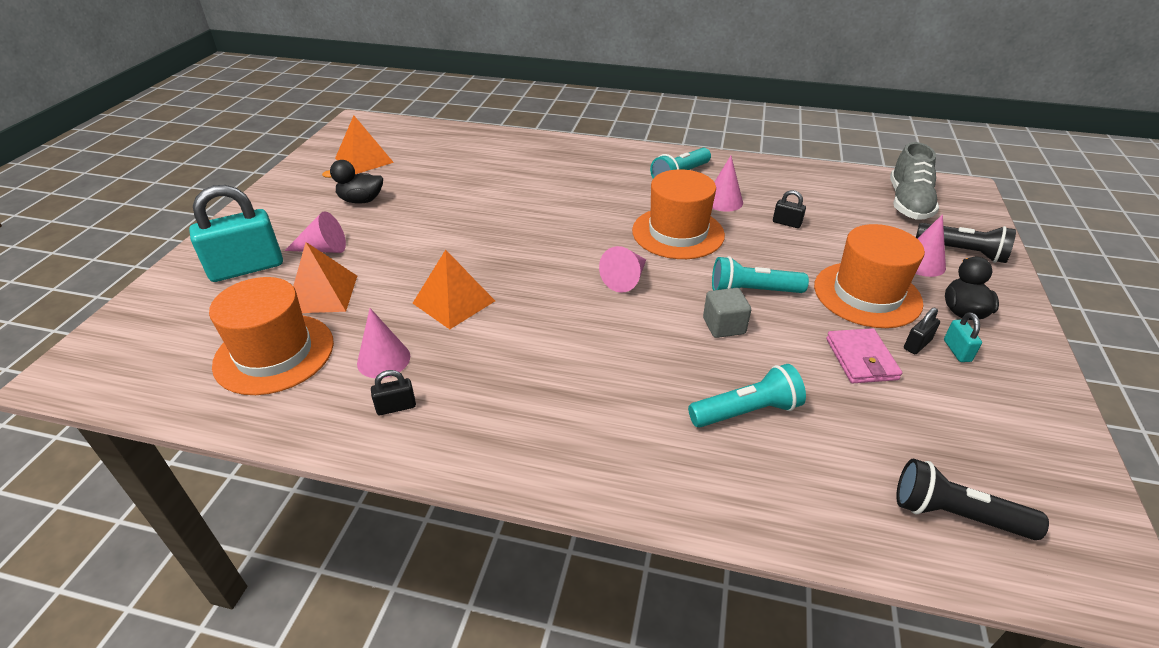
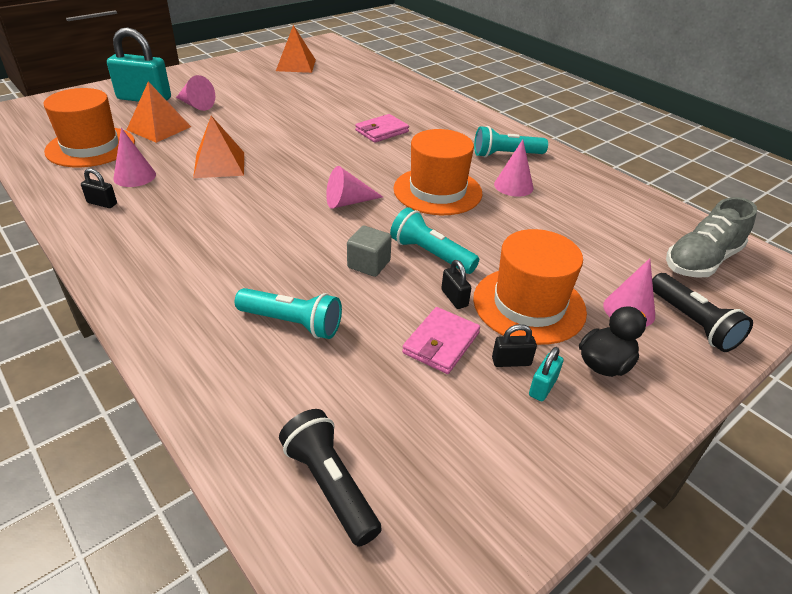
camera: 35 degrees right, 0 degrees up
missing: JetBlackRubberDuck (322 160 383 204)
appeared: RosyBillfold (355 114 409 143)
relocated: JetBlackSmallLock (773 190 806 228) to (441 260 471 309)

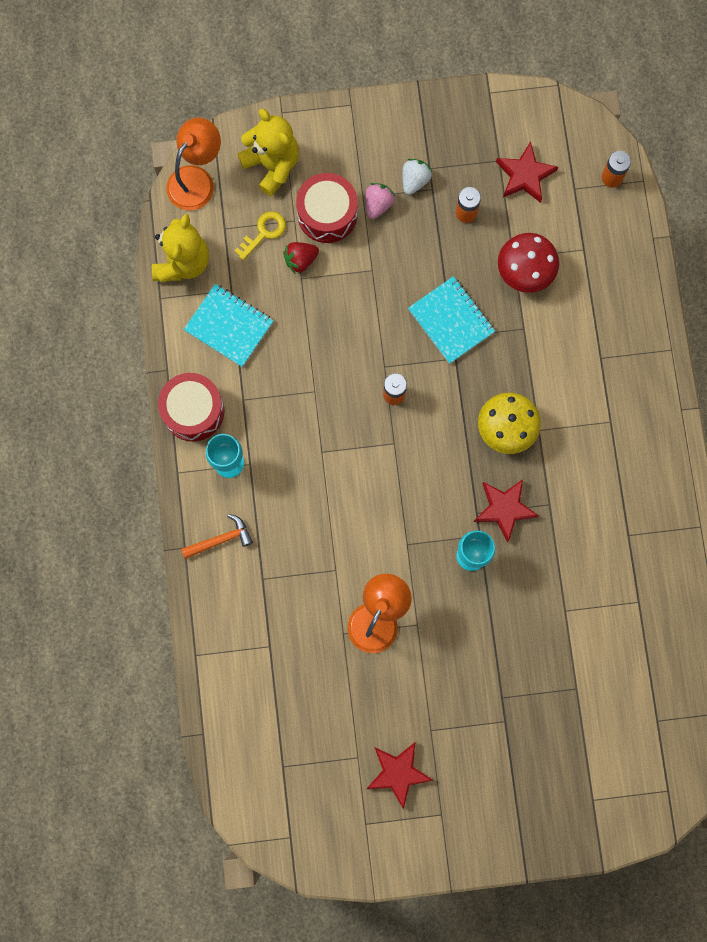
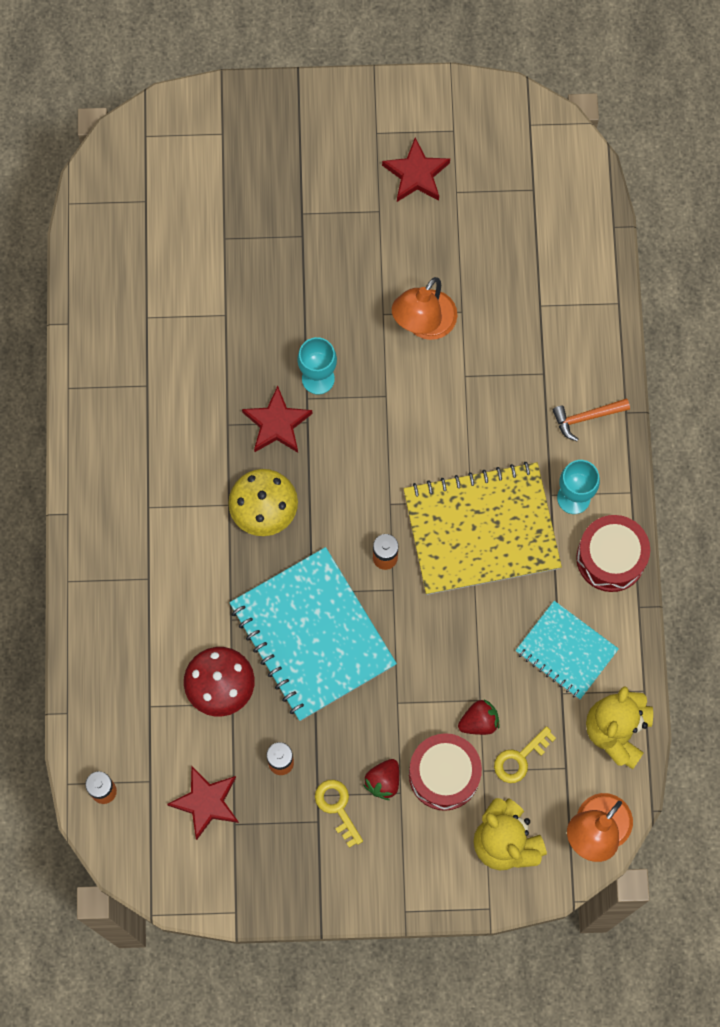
camera: 175 degrees left, 5 degrees down
appeared: GoldenNotebook (404 462 562 595)
exchanged: SnowWhiteBerry (402 159 432 195) to GoldenKey (315 780 363 848)
colour: RosyBerry (365 183 395 219) to RedBerry (363 759 399 800)
size: TealNotebook (408 276 495 364) = (229 547 397 721) x1.73

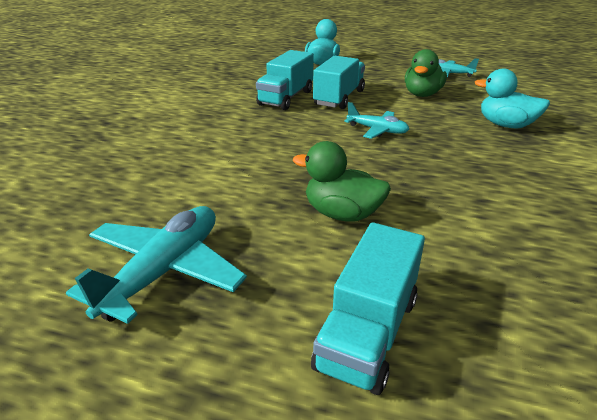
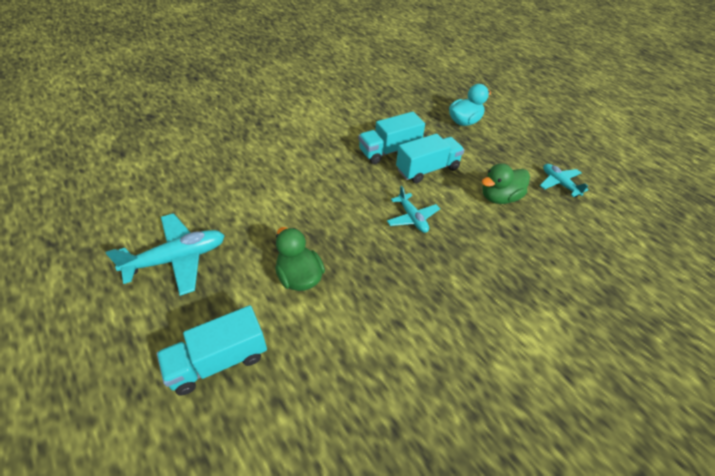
camera: 35 degrees right, 15 degrees up
missing: TealRubberDuck (475 68 550 129)

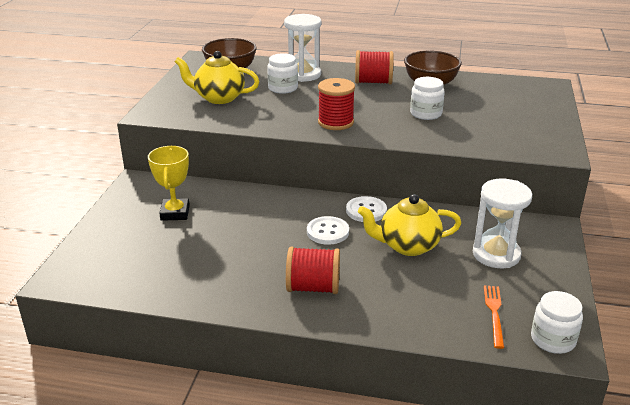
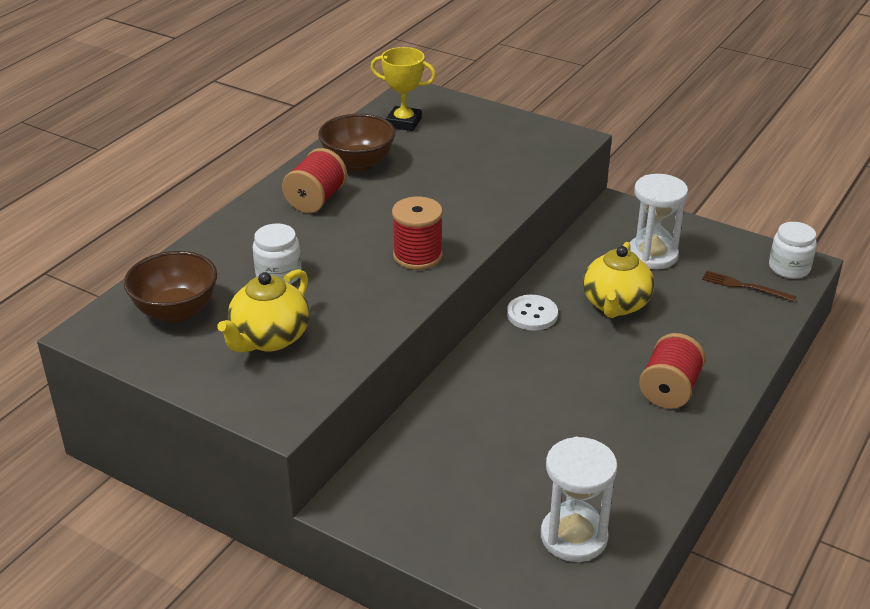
camera: 70 degrees left, 5 degrees up
missing: SnowWhiteSewingButton (307 216 349 245); SnowWhiteJar (410 77 445 120)
relocated: GoldenPrizeCup (148 146 190 221) to (370 47 436 131); SnowWhiteHourglass (284 14 321 82) to (541 437 617 562)
colour: OrangeTableFork (484 285 504 349) to DarkBrownTableFork (702 271 797 302)

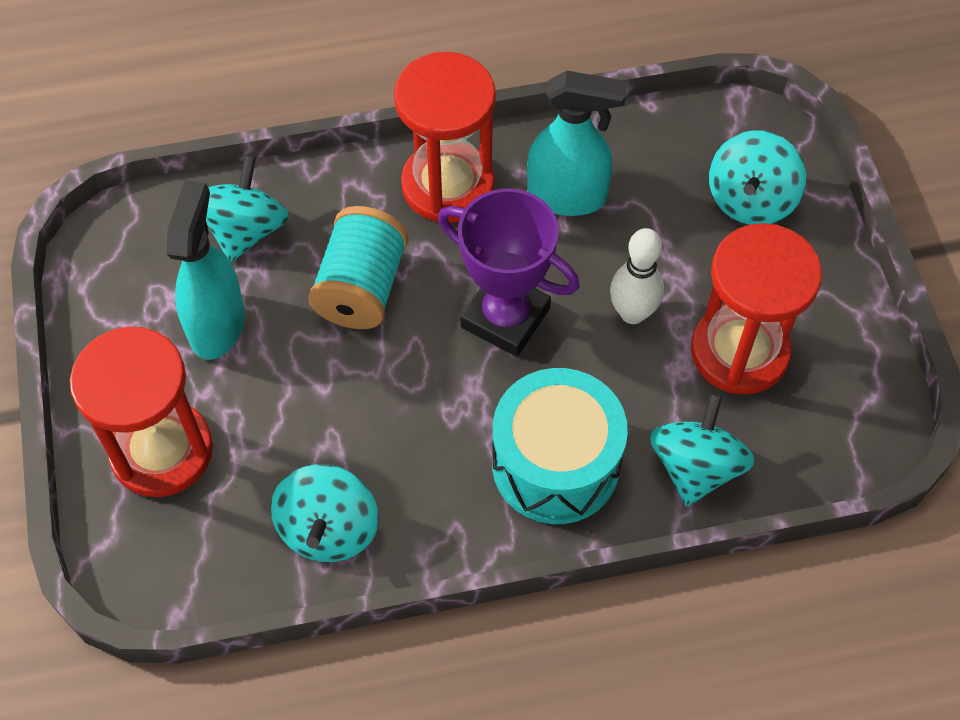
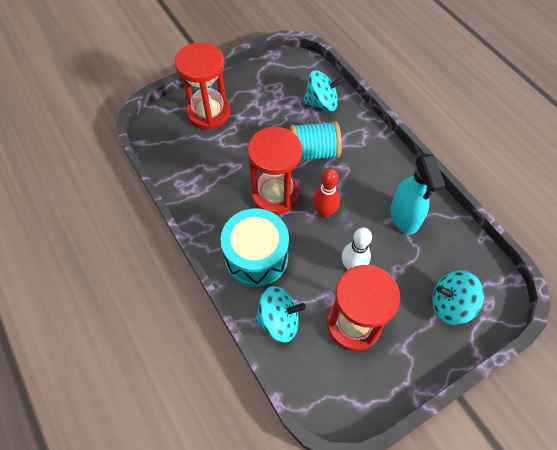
camera: 70 degrees right, 0 degrees up
missing: TealSprayCleaner (166 180 245 360); TealSpinningTop (271 464 379 562)
relocated: RedHourglass (394 52 496 223) to (247 127 302 215)
exchanged: VioletPrizeCup (438 189 579 357) to RedBowlingPin (313 169 340 218)

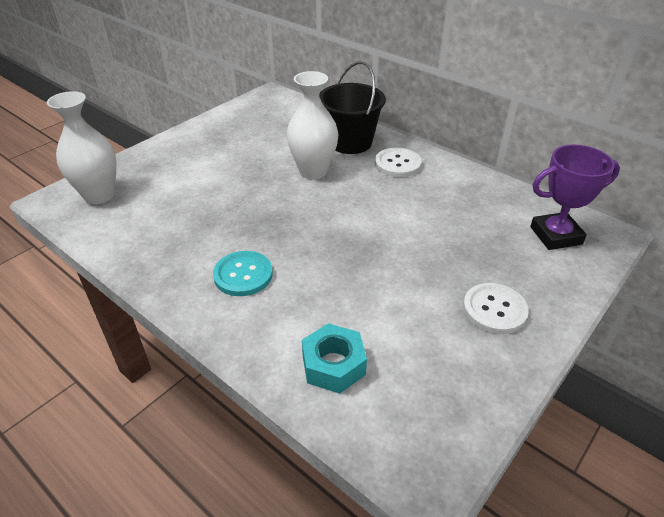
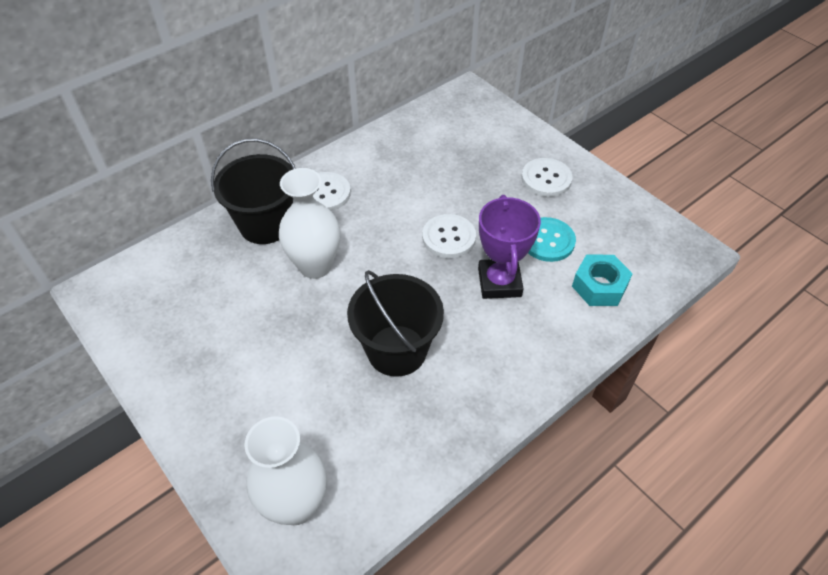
camera: 80 degrees left, 10 degrees up
appeared: JetBlackPail (347 270 444 377); SnowWhiteSewingButton (422 214 476 258)
relocated: TealSewingButton (213 251 273 296) to (528 217 576 262); VioletPrizeCup (530 144 620 250) to (478 195 541 299)

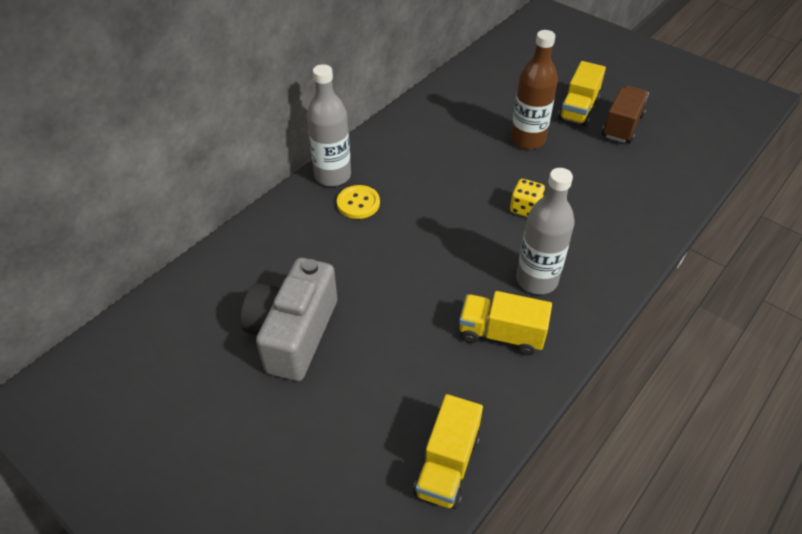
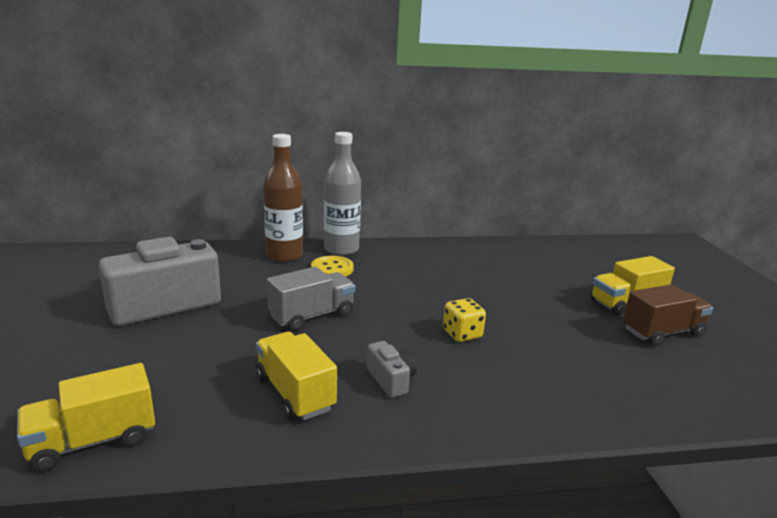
camera: 40 degrees right, 25 degrees down
appeared: GrayToyTruck (267 267 355 331)
relocated: DarkBrownFlask (511 30 558 149) to (263 134 303 262)
exchanged: GrayFlask (516 168 575 294) to GrayCamera (367 341 417 398)

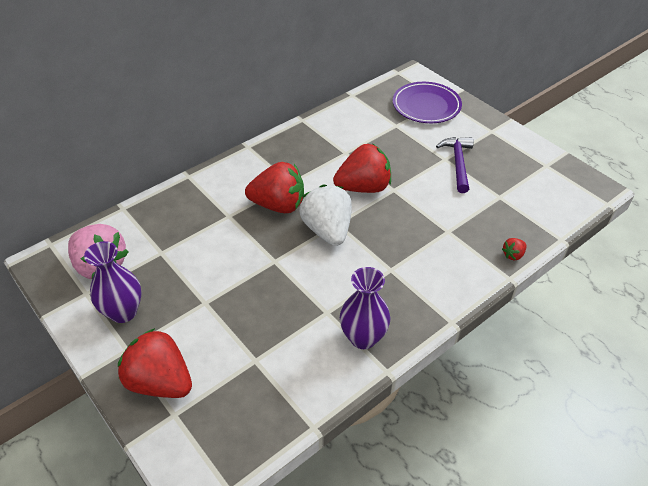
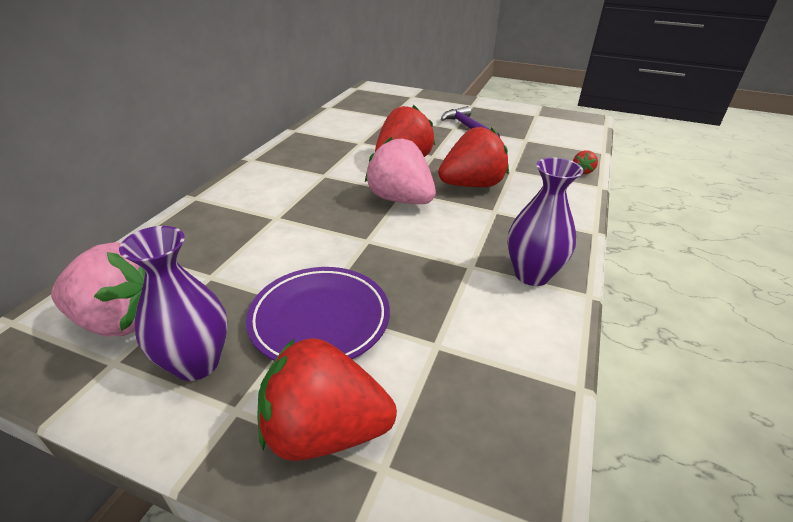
camera: 30 degrees left, 10 degrees down
relocated: RedBerry (245 162 304 213) to (438 127 509 187); VioletPlate (393 82 462 123) to (246 267 390 361)
colour: SnowWhiteBerry (299 184 352 246) to RosyBerry (365 137 436 204)

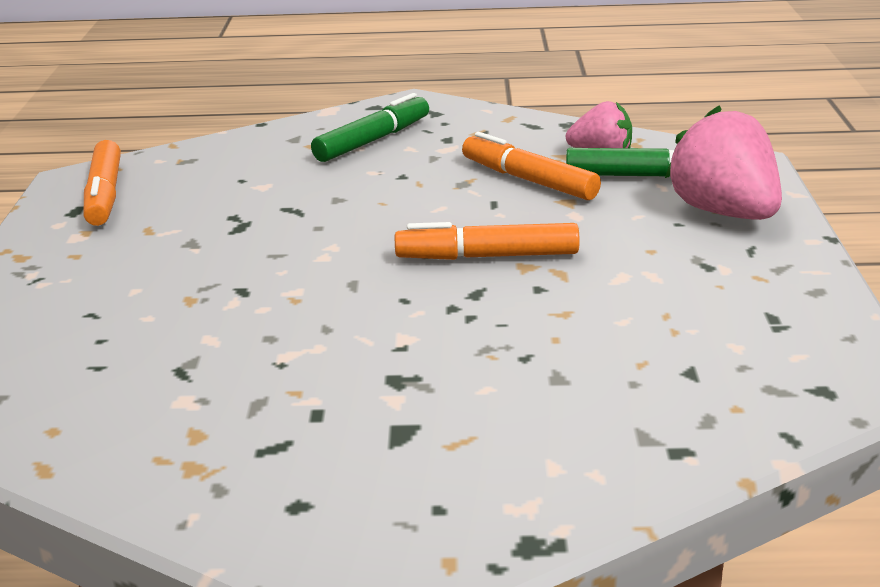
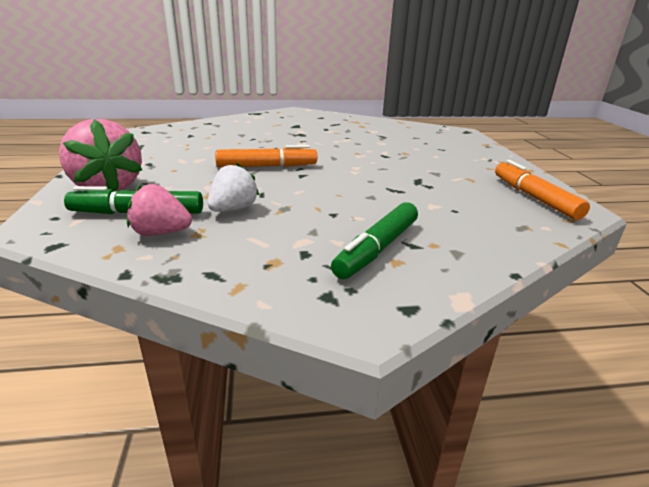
camera: 170 degrees right, 0 degrees up
exchanged: OrangeFeltPen (462 132 601 200) to SnowWhiteBerry (207 163 259 212)

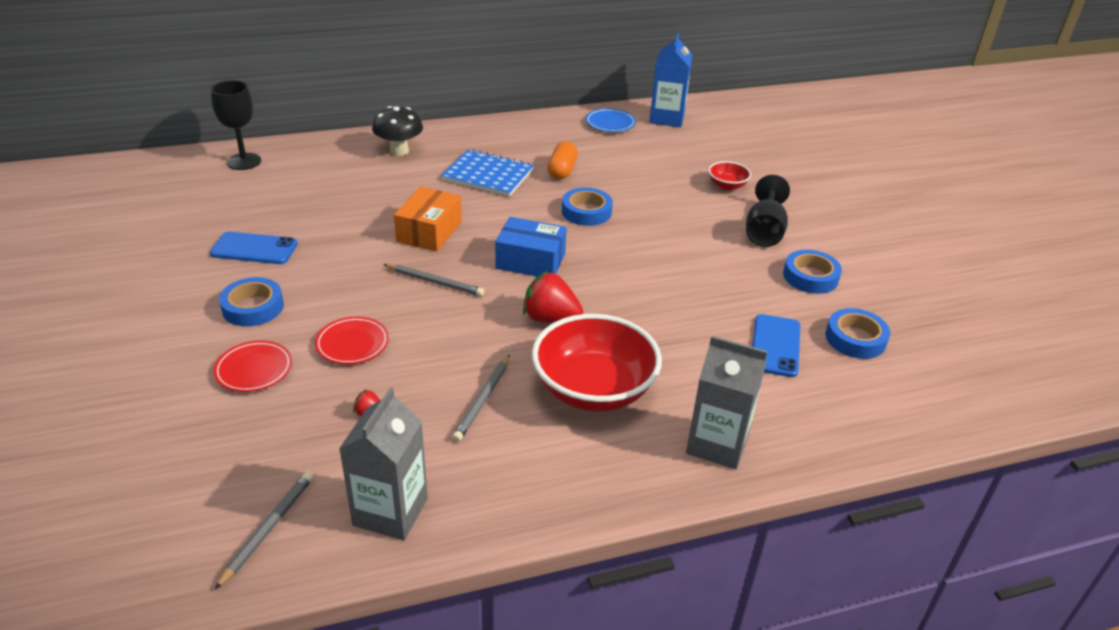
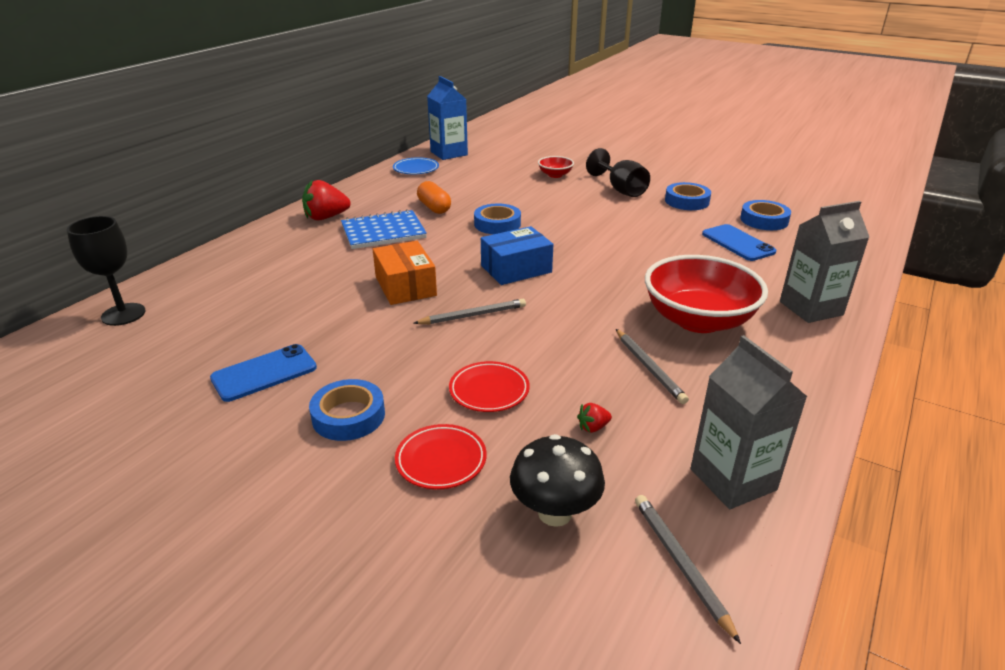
camera: 40 degrees left, 5 degrees down
relocated: JetBlackMushroom (372 106 423 156) to (510 434 605 527); RedBerry (523 271 583 323) to (302 179 351 221)

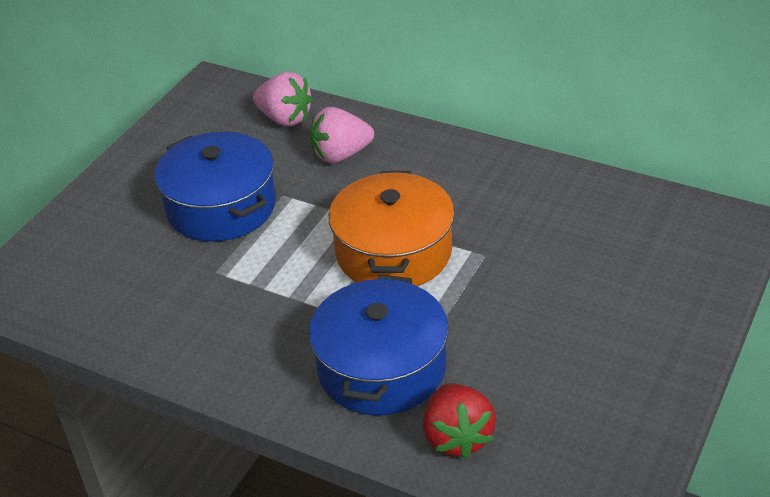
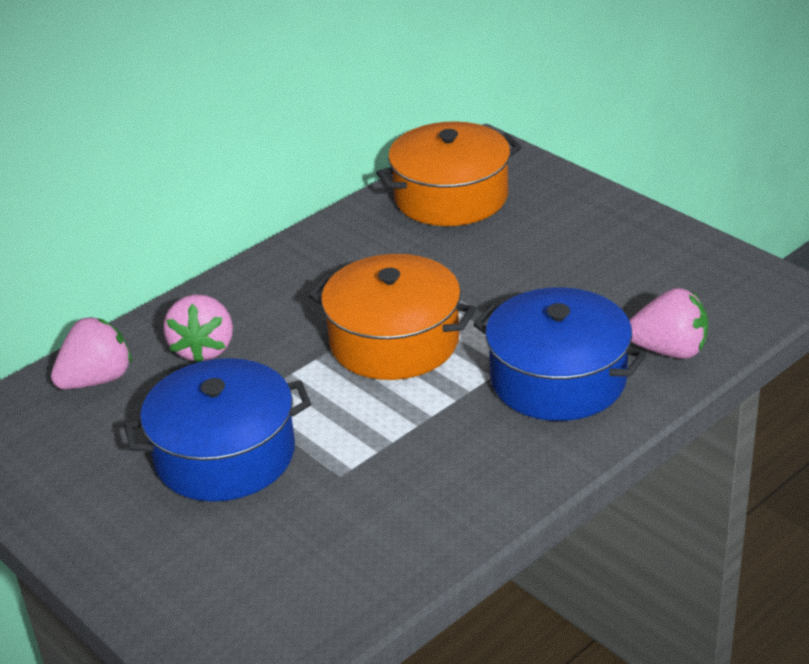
camera: 70 degrees left, 5 degrees down
appeared: OrangePot (376 121 522 226)
colour: RedBerry (423 383 496 459) to RosyBerry (629 288 708 359)

